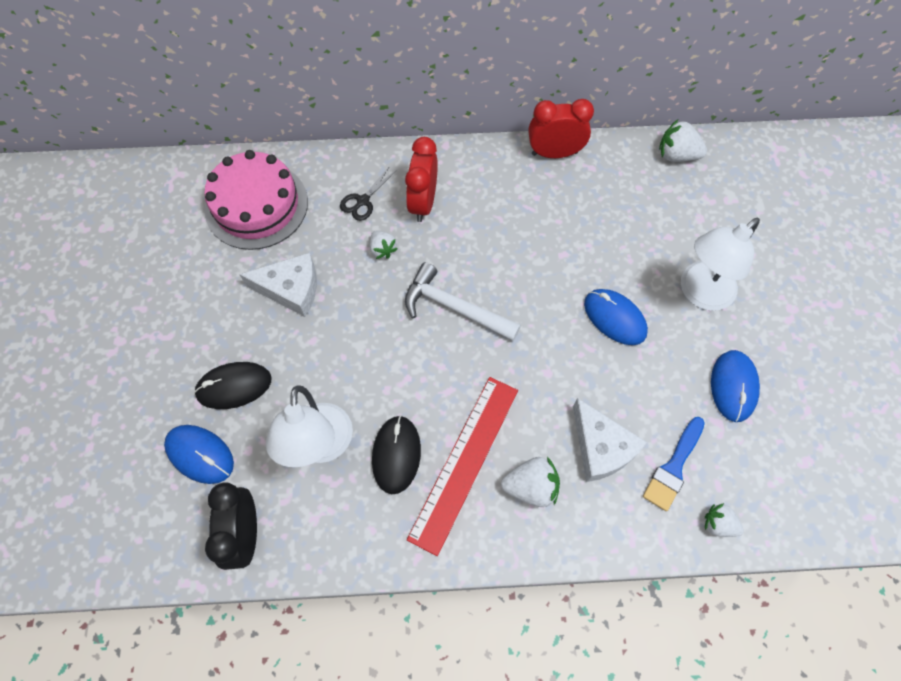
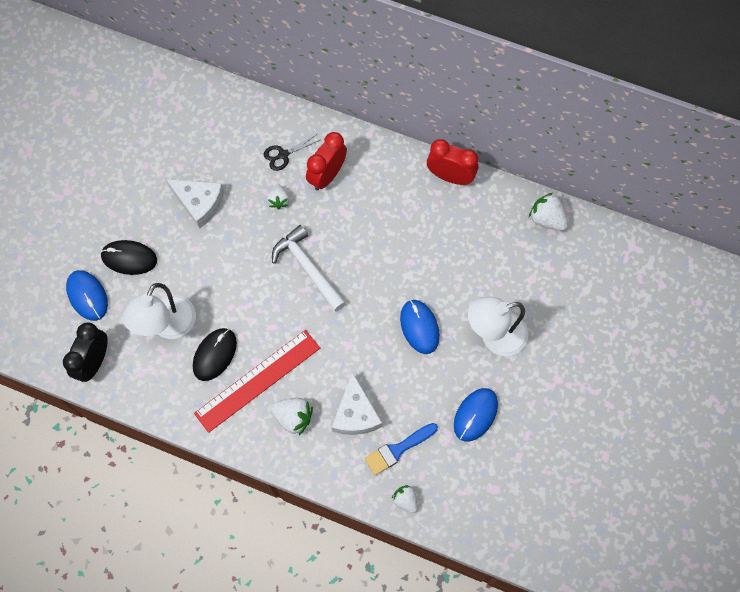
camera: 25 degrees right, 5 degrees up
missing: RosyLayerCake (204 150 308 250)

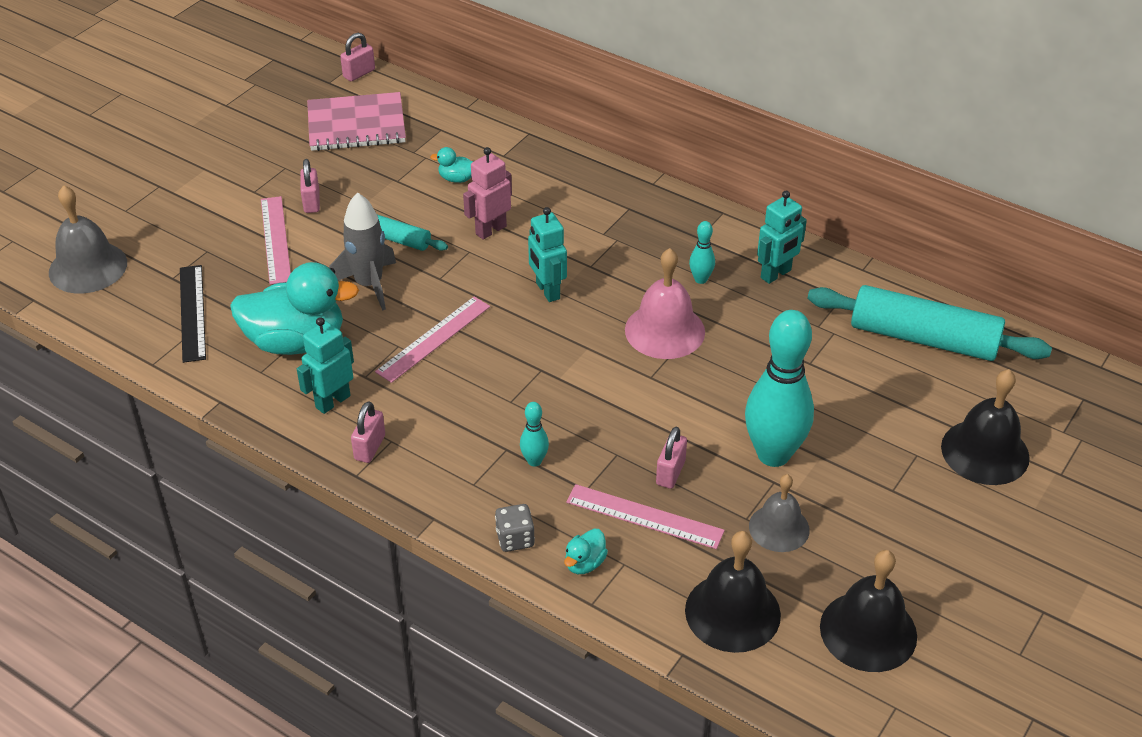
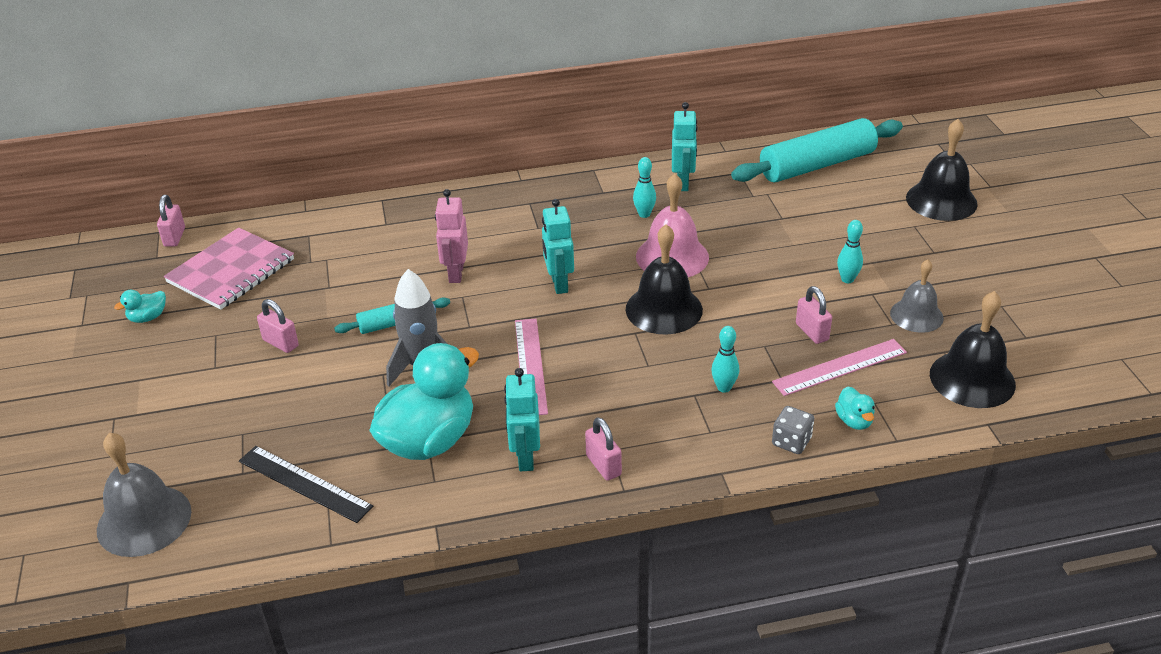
camera: 45 degrees left, 5 degrees down
missing: RosyStraightedge (261 196 291 285)
relocated: TealRubberDuck (430 147 474 183) to (114 290 166 323); JetBlackHandBell (820 550 917 672) to (626 224 703 335)
spun: TealRobotFigure (528 207 567 302) = (542 199 574 294) 60 degrees clockwise
size: TealBowlingPin (745 310 814 467) = (837 220 863 283) x0.43

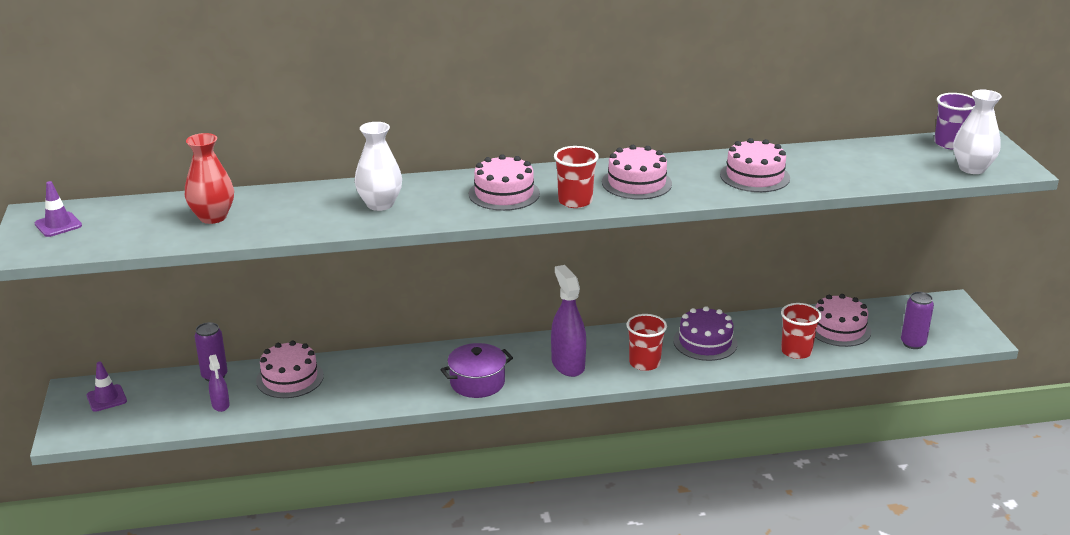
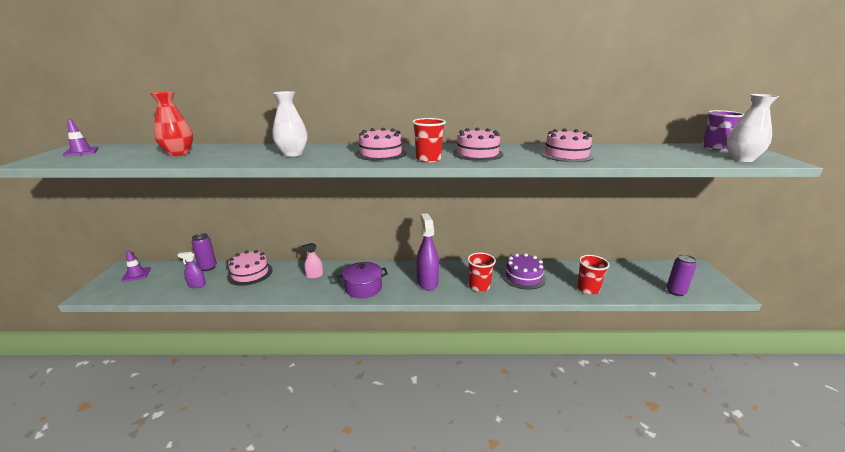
camera: 10 degrees right, 5 degrees down
missing: RosyLayerCake (815 294 871 347)
appeared: RosySprayCleaner (301 243 323 279)
spun: VioletSprayCleaner (209 354 230 412) = (178 252 206 288) 105 degrees clockwise

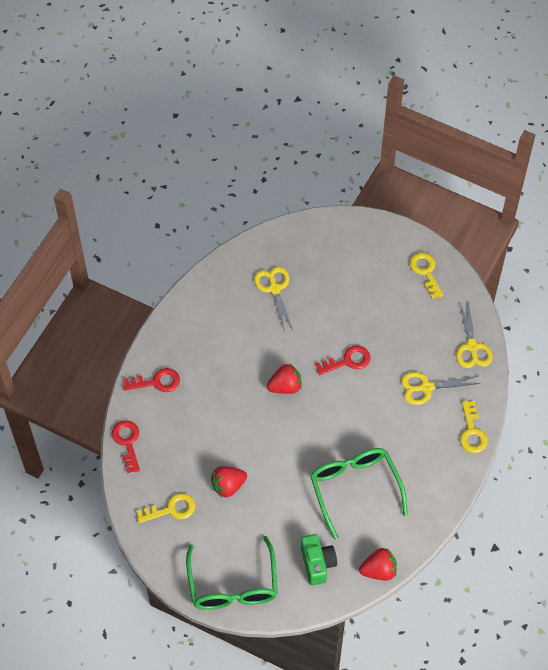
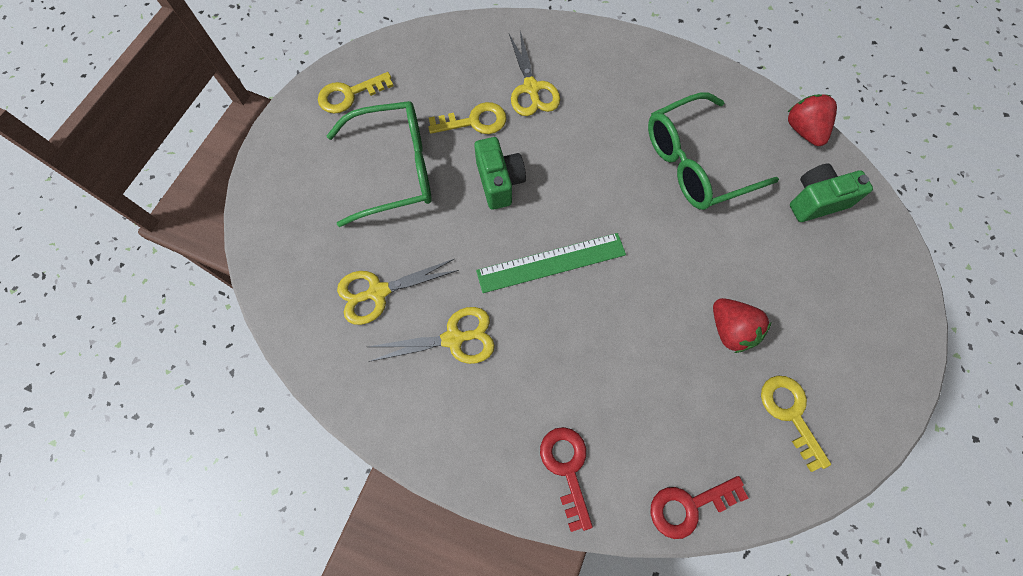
camera: 95 degrees left, 10 degrees up
relocated: LeafGreenGlasses (186 536 278 610) to (326 101 432 227); GoldenShears (456 301 493 368) to (368 307 495 364); GoldenKey (460 401 488 453) to (428 102 506 134)
exchanged: RedBerry (266 364 302 394) to LeafGreenStraightedge (476 233 626 293); RedKey (315 346 371 375) to LeafGreenCamera (474 137 526 210)

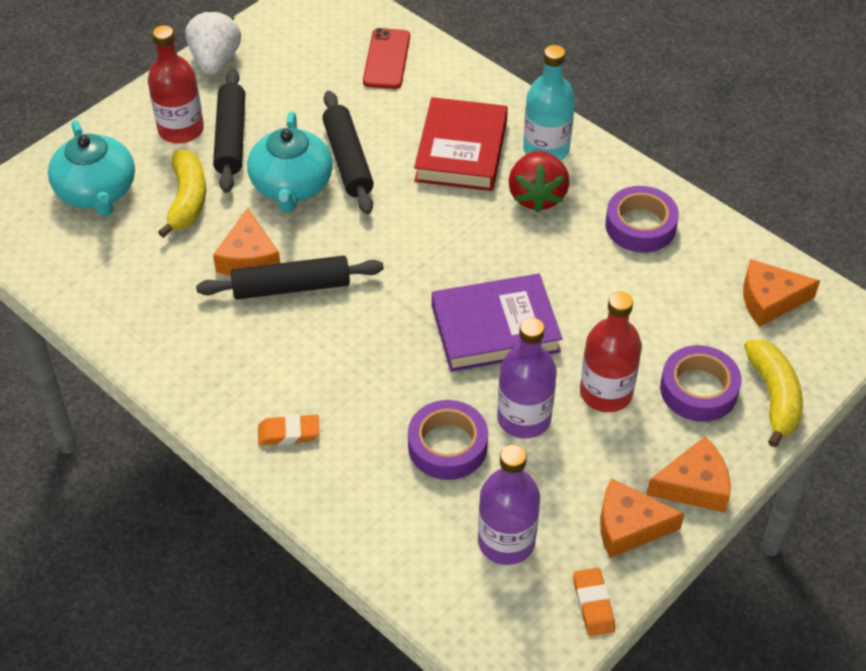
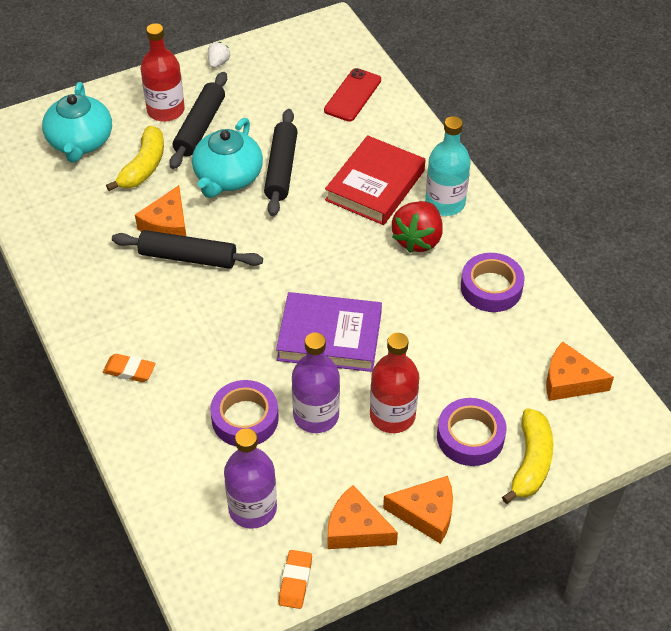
camera: 20 degrees right, 0 degrees up
size: SnowWhiteBerry (185 10 241 75) = (208 42 230 68) x0.51

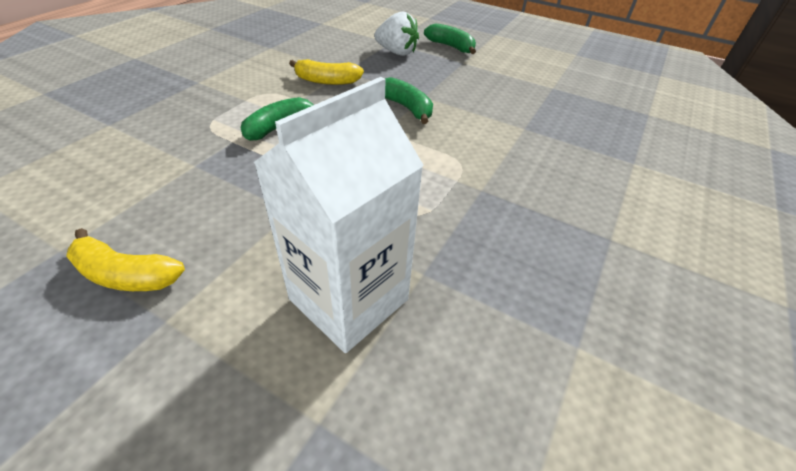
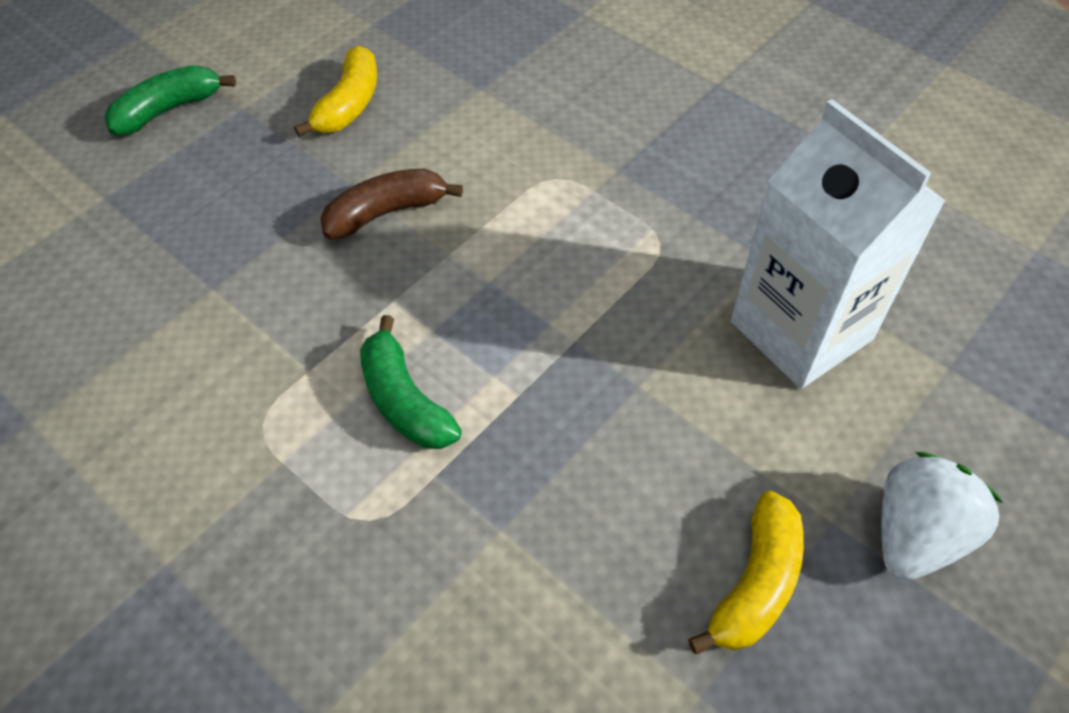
camera: 75 degrees left, 10 degrees up
relocated: GoldenToyBanana (289 59 364 85) to (294 45 377 137); SnowWhiteBerry (374 11 419 56) to (881 452 1003 580)
colour: LeafGreenToyBanana (385 77 433 124) to DarkBrownToyBanana (320 169 463 239)

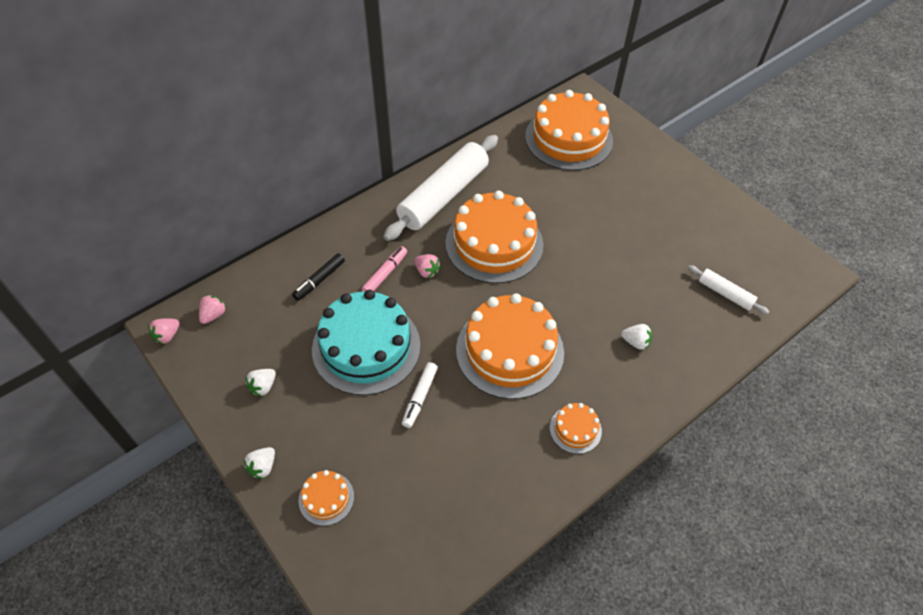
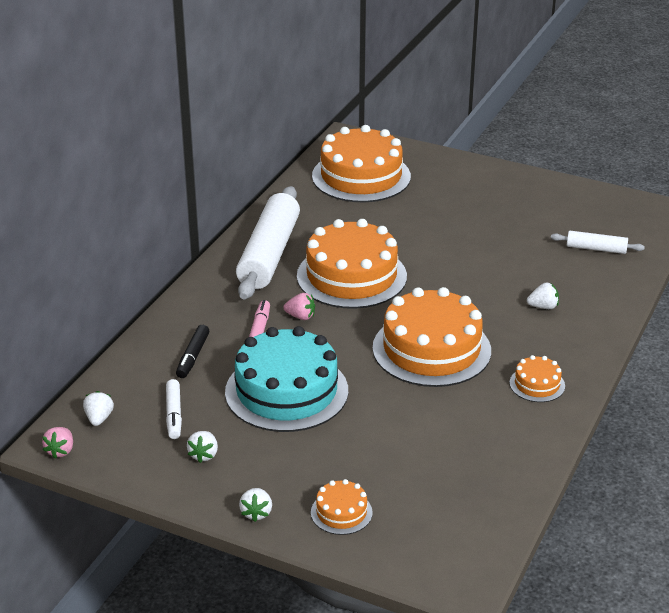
camera: 25 degrees left, 20 degrees down
relocated: SnowWhiteFeltPen (402 362 438 428) to (166 379 182 439)
colour: RosyBerry (199 295 226 324) to SnowWhiteBerry (83 391 114 426)

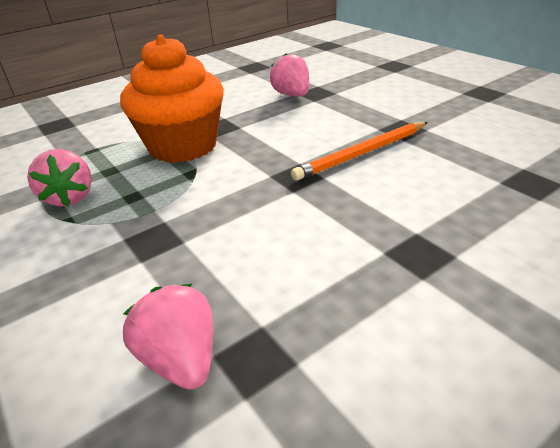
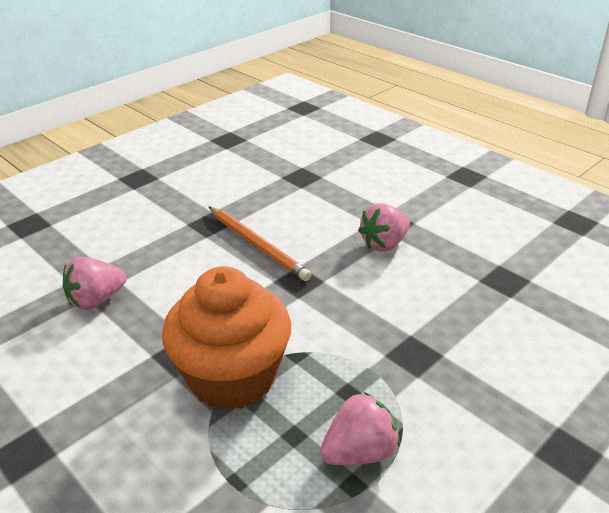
camera: 100 degrees left, 0 degrees up
relocated: RosyBerry (123 284 213 390) to (358 203 410 252)

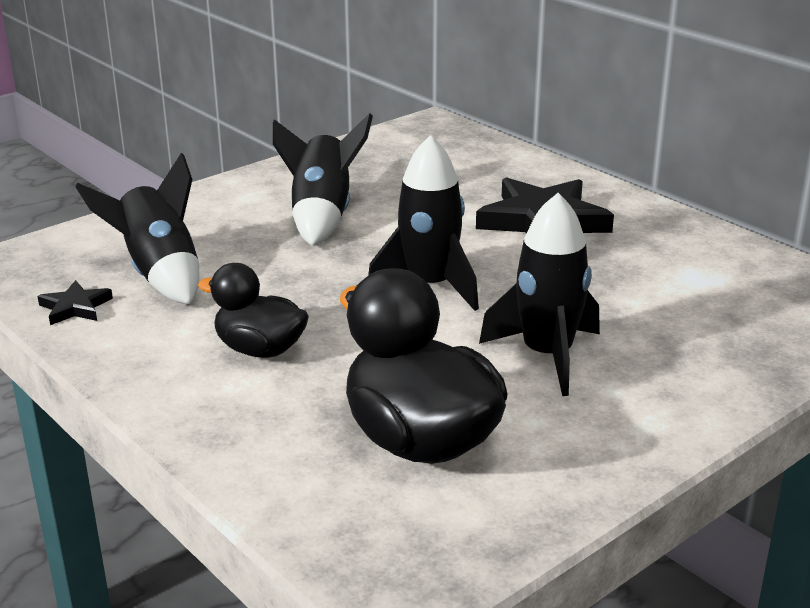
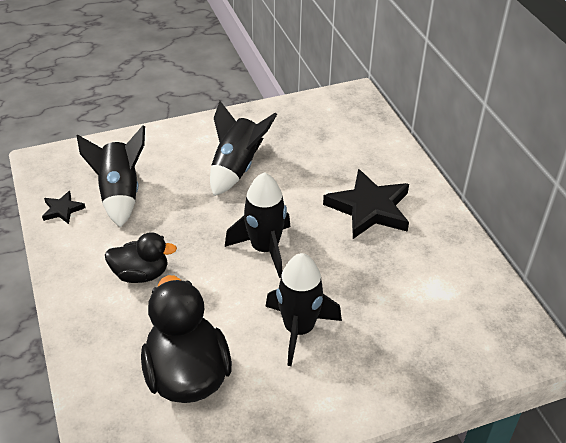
camera: 20 degrees right, 15 degrees up
spun: JetBlackRubberDuck (198 263 309 358) = (105 232 177 283) 135 degrees clockwise

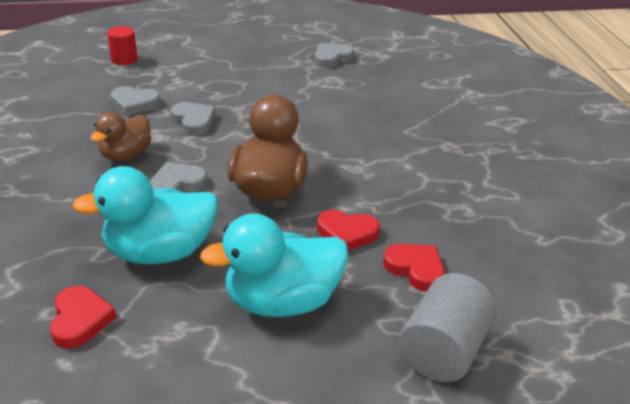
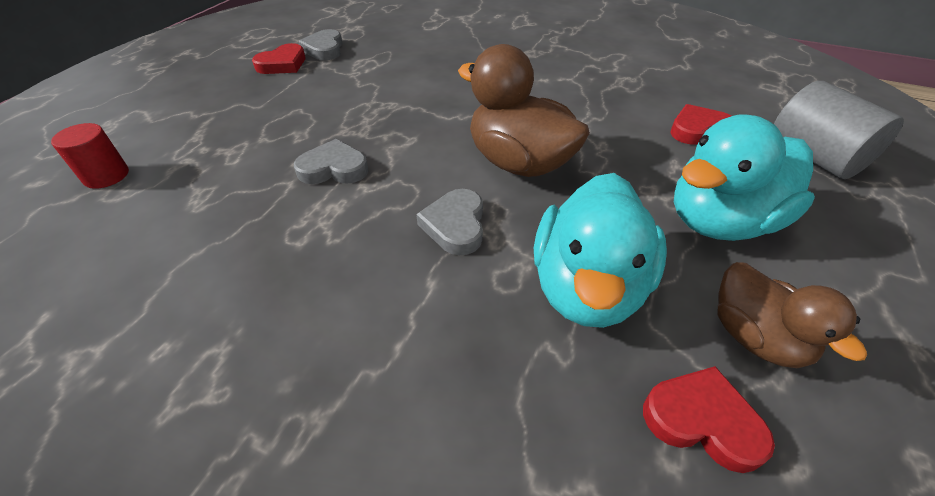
camera: 55 degrees left, 10 degrees up
missing: GrayHeart (110 86 161 116)
relocated: DarkBrownRubberDuck (90 112 151 161) to (717 262 867 368); RedHeart (317 210 380 251) to (252 43 305 74)
spun: TealRubberDuck (200 213 348 317) = (674 114 815 241) 45 degrees clockwise

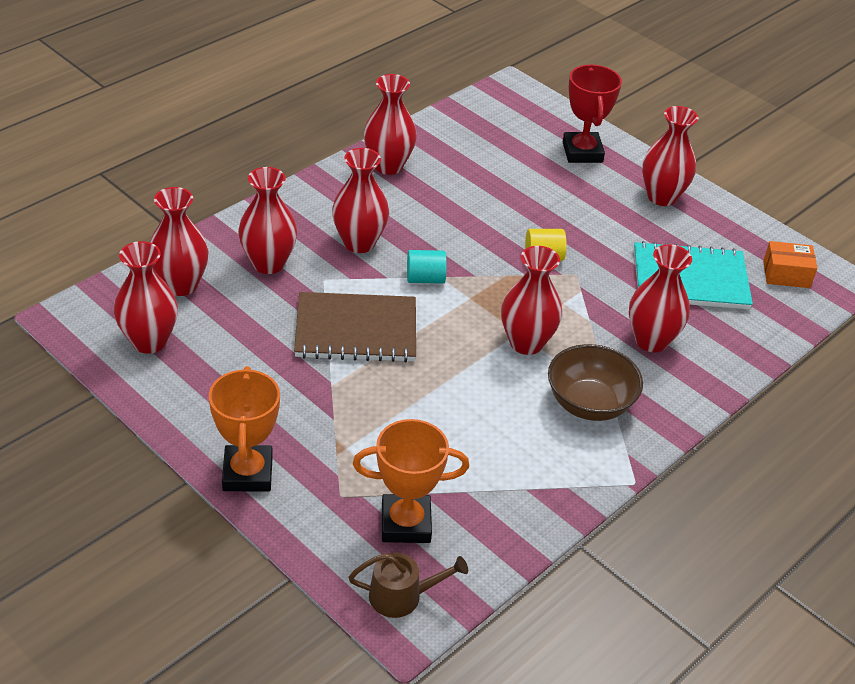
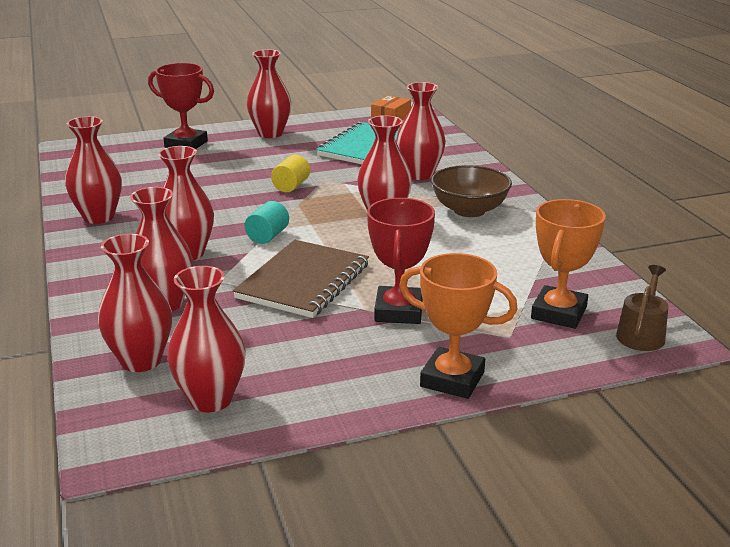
camera: 60 degrees left, 15 degrees down
appeared: RedPrizeCup (367 198 435 324)

